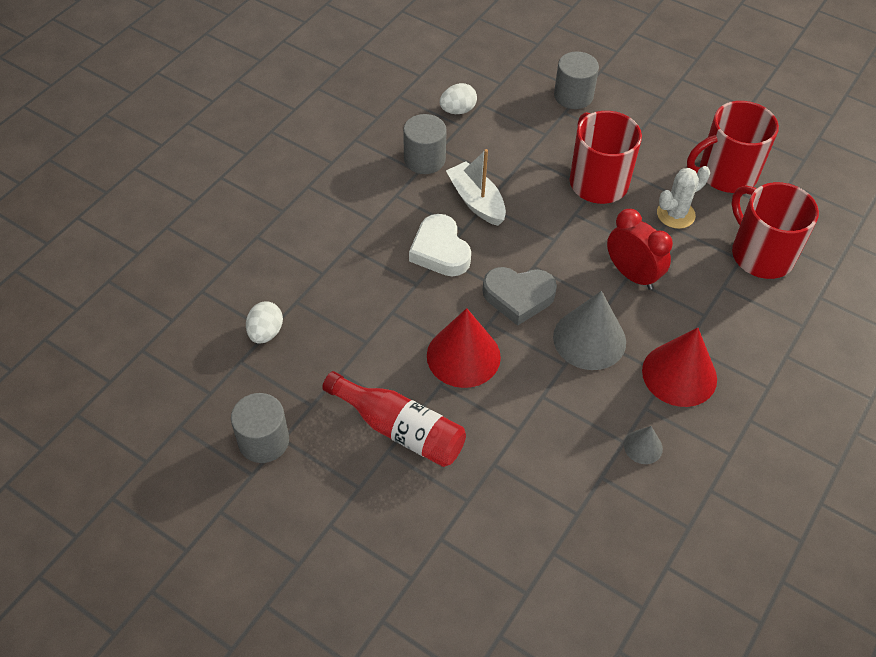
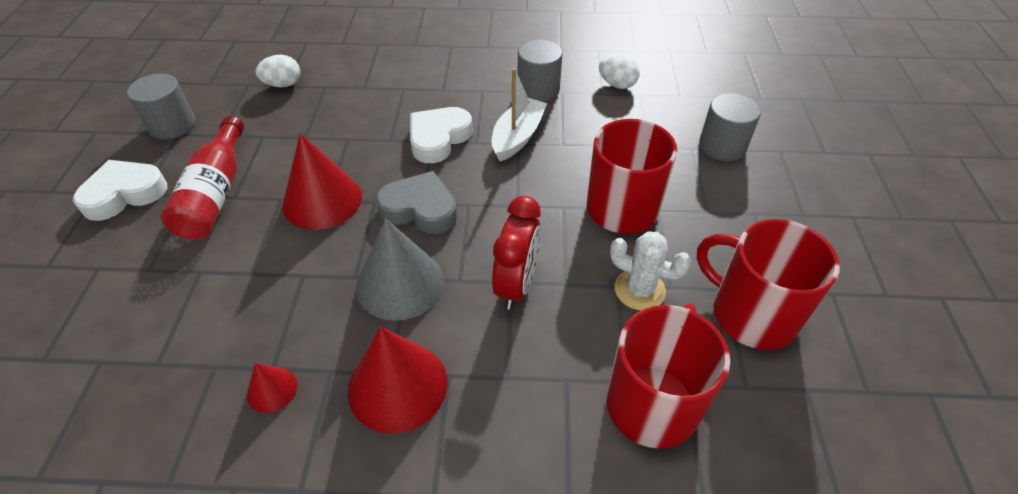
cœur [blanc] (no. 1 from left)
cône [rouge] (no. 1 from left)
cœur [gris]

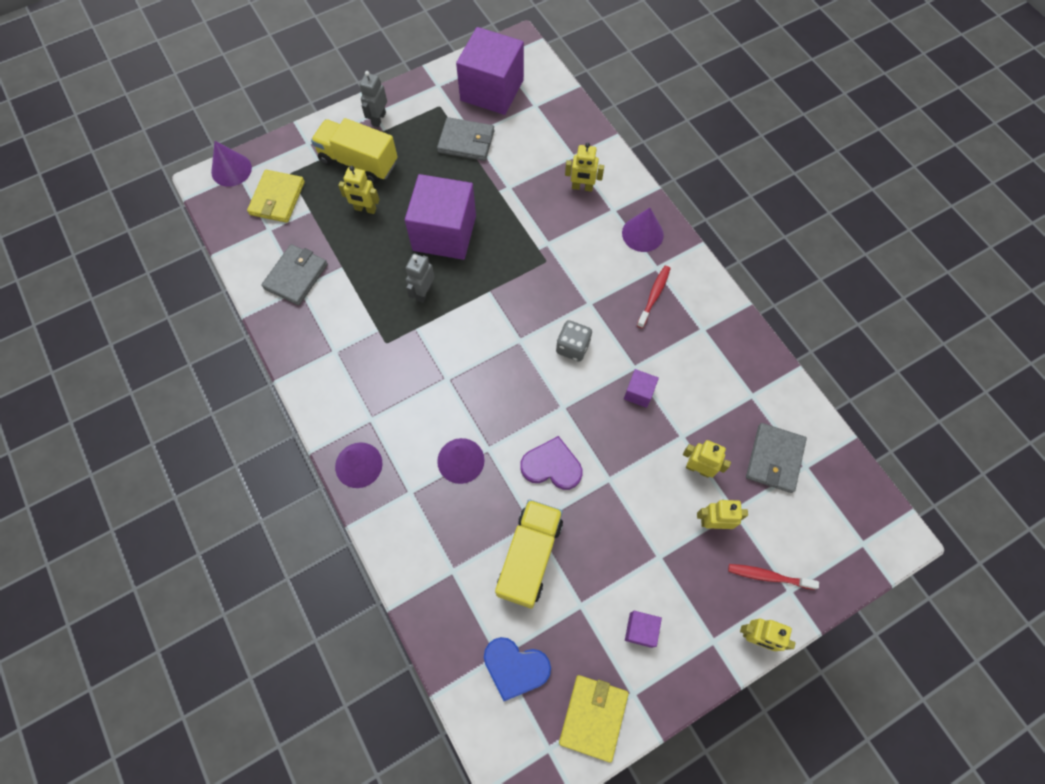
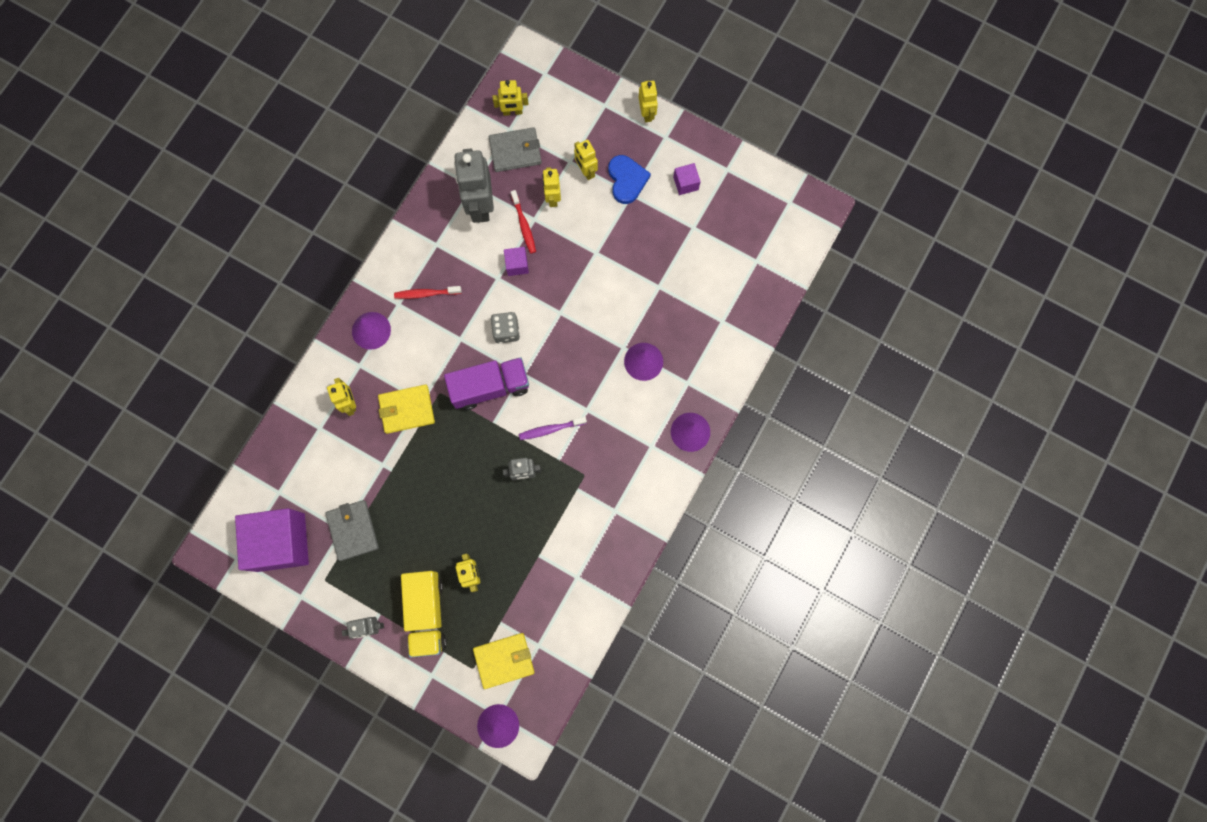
portefeuille [gris] (no. 1 from left in the first image)
cube [violet] (no. 1 from left in the first image)
camion [jaune] (no. 2 from left in the first image)
cœur [violet]
camion [violet]
robot [gris] (no. 2 from left)
robot [jaune] (no. 3 from left)
brosse à dents [violet]
cœur [bleu]
portefeuille [jaune] (no. 1 from left)
brosse à dents [rouge] (no. 2 from left)

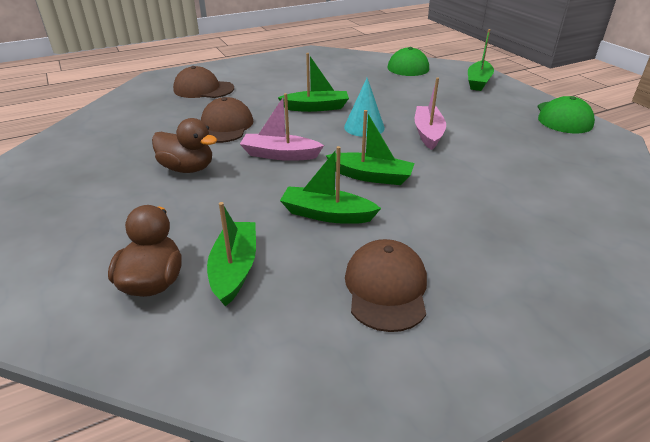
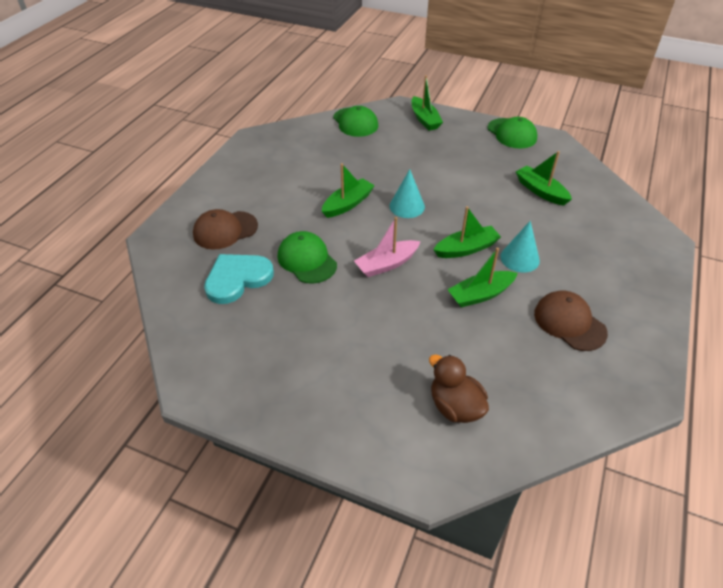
canard [marron] (no. 2 from left in the first image)
bateau [rose] (no. 2 from left in the first image)
cœur [turquoise]
cône [turquoise] (no. 2 from left)
bateau [vert] (no. 5 from left)
casquette [vert] (no. 1 from left)

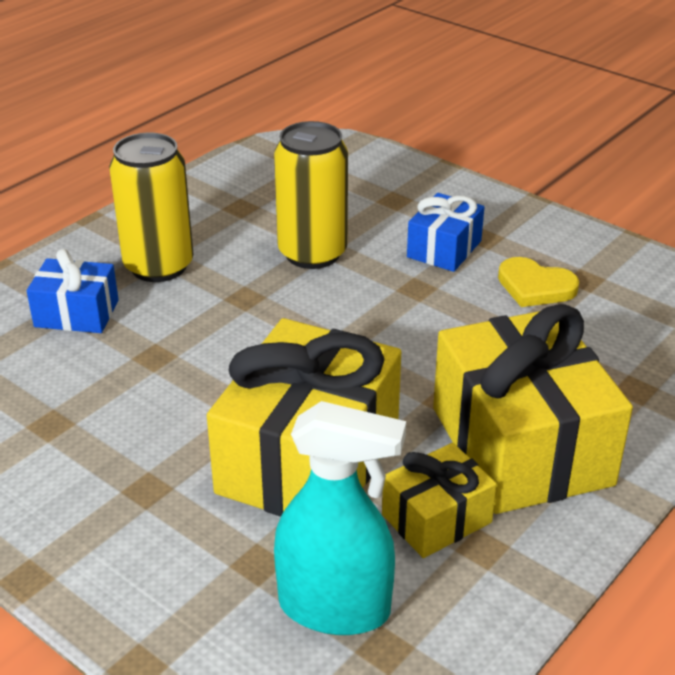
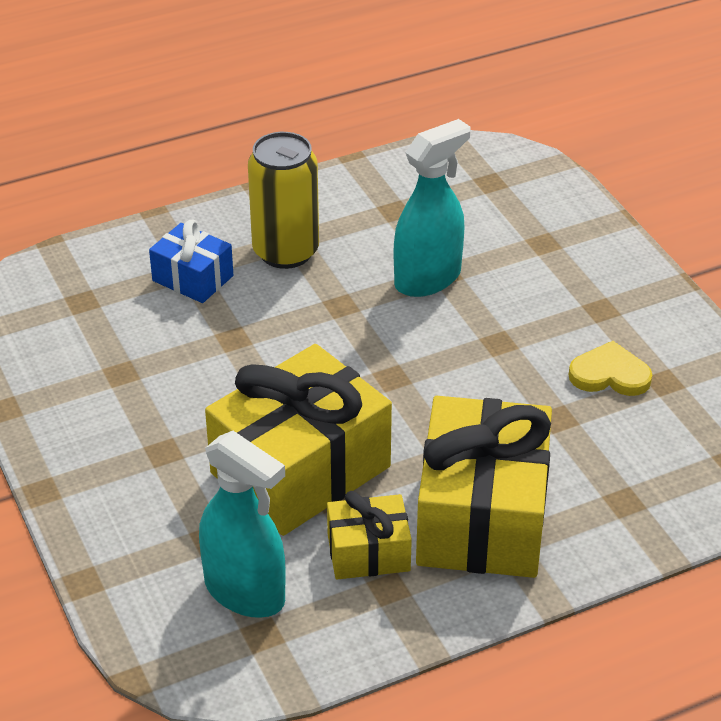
cadeau [bleu] (no. 2 from left in the first image)
vaporisateur [turquoise] (no. 2 from left)
cœur [jaune]

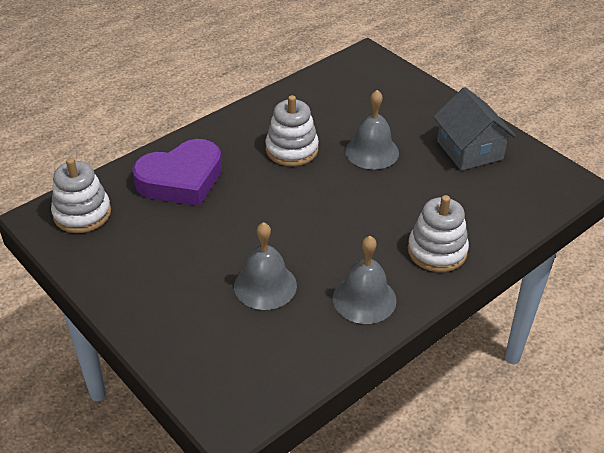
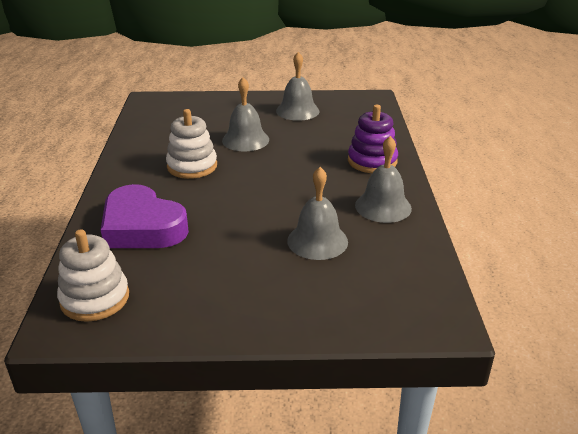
cloche [gris] (no. 2 from left)
jouet à empiler [violet]
cœur [violet]

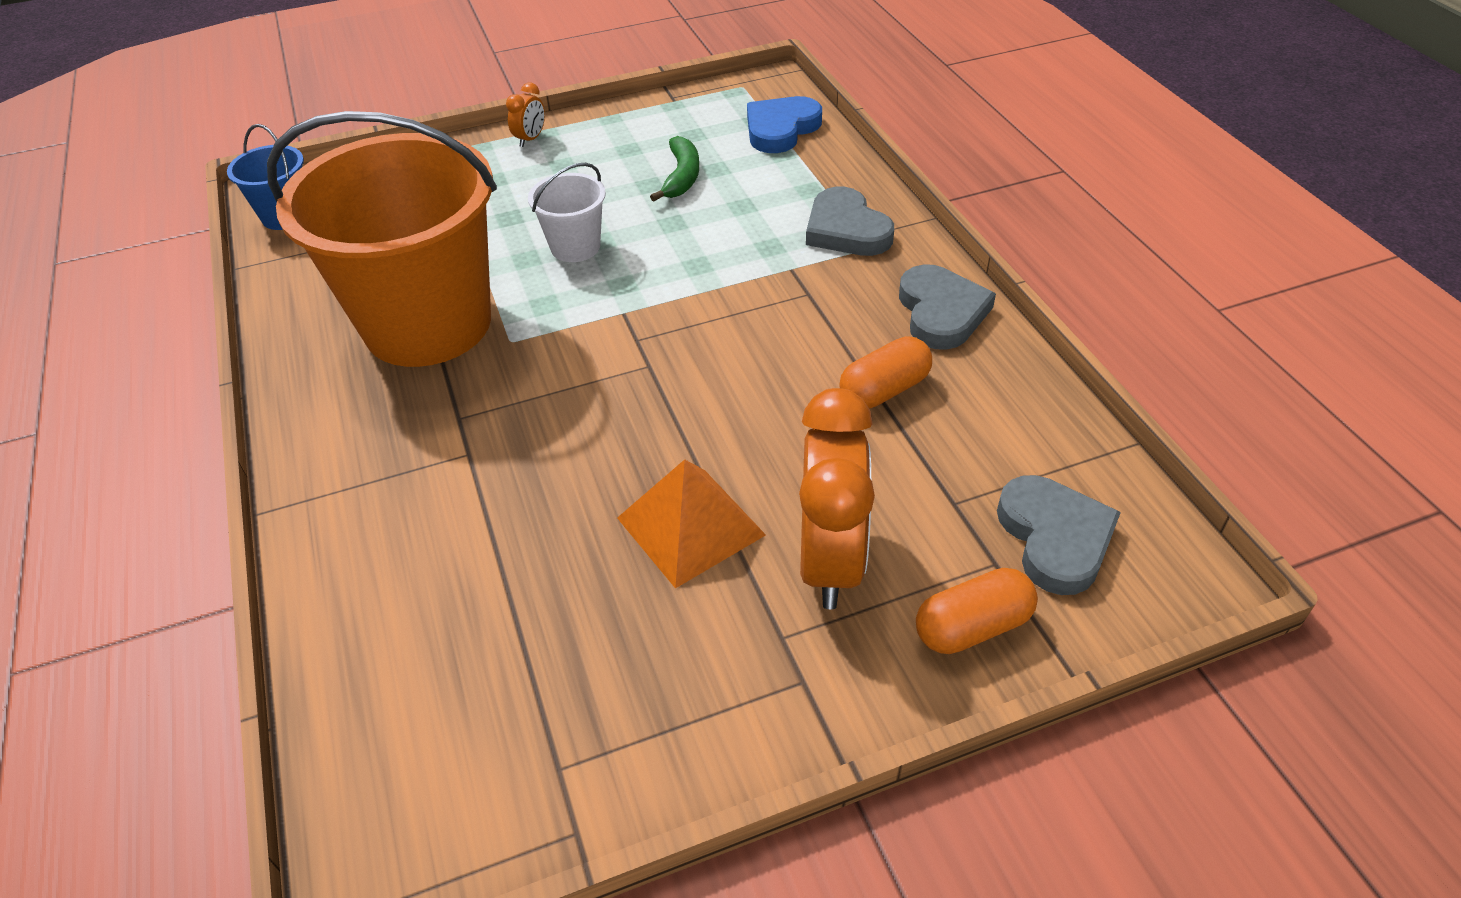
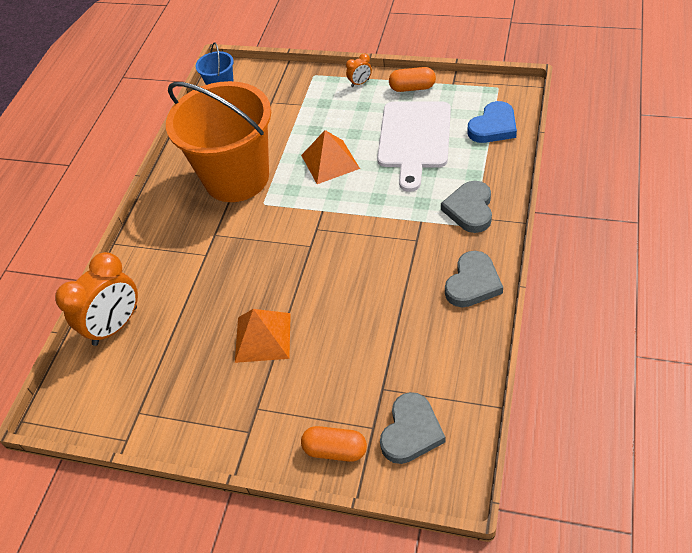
réveil [orange] (no. 1 from left)
gélule [orange] (no. 2 from left)
pyramide [orange] (no. 2 from left)
planche à découper [blanc]
cœur [bleu]

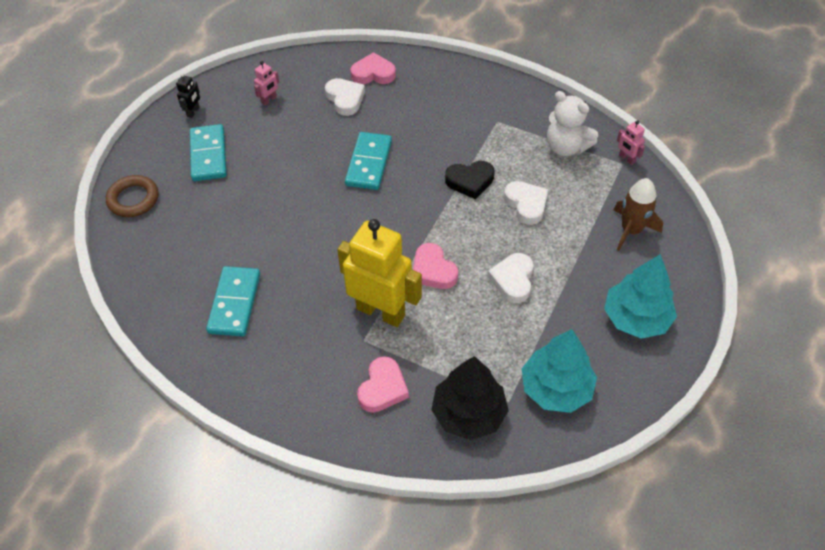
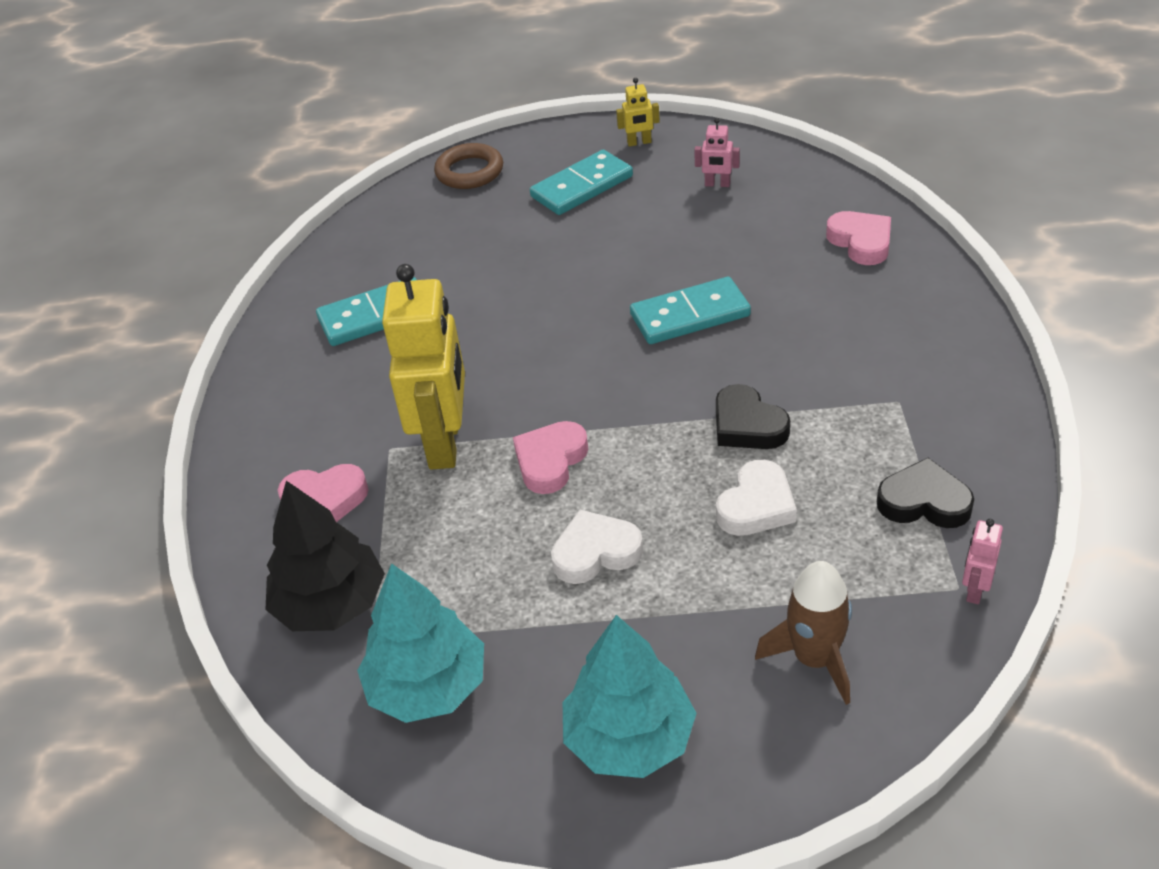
cœur [blanc] (no. 1 from left in the first image)
cœur [noir] (no. 2 from left)
robot [jaune] (no. 2 from left)

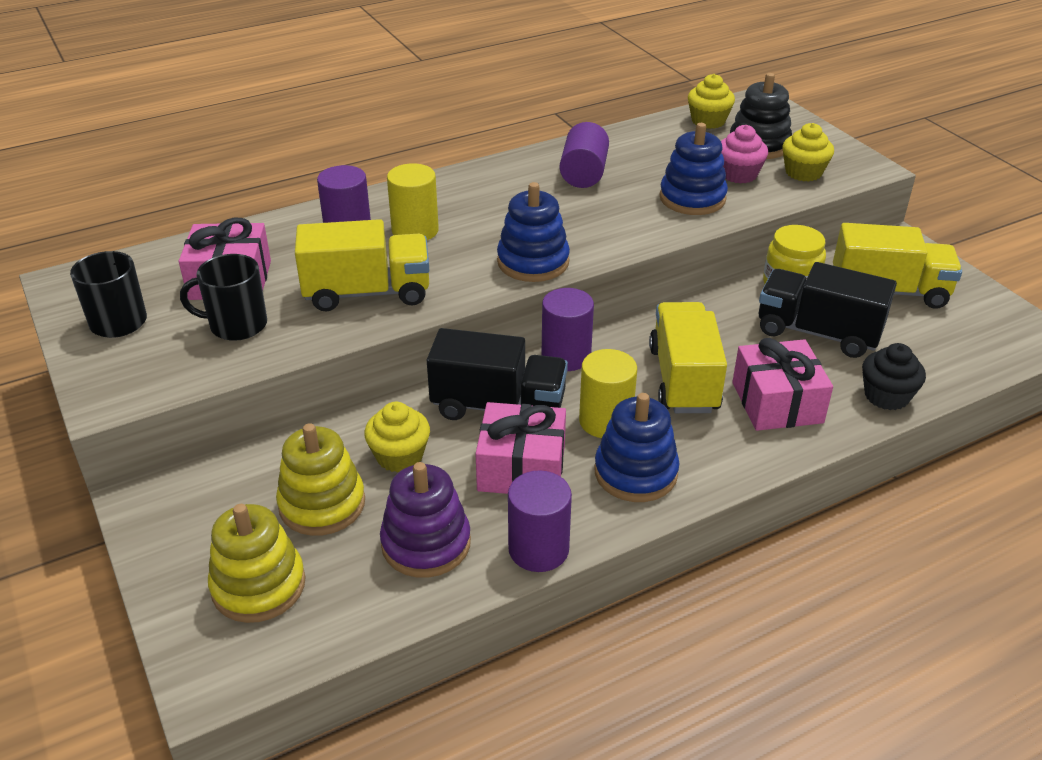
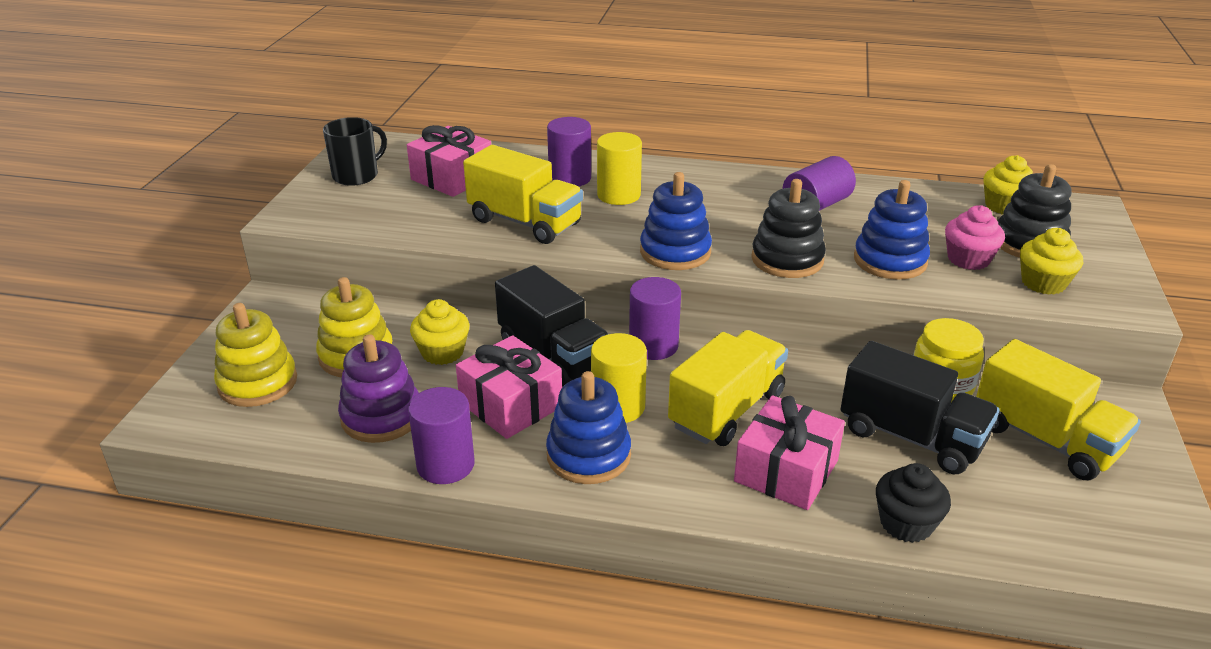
tasse [noir] (no. 2 from left in the first image)
jouet à empiler [noir] (no. 1 from left)
camion [noir] (no. 2 from left)

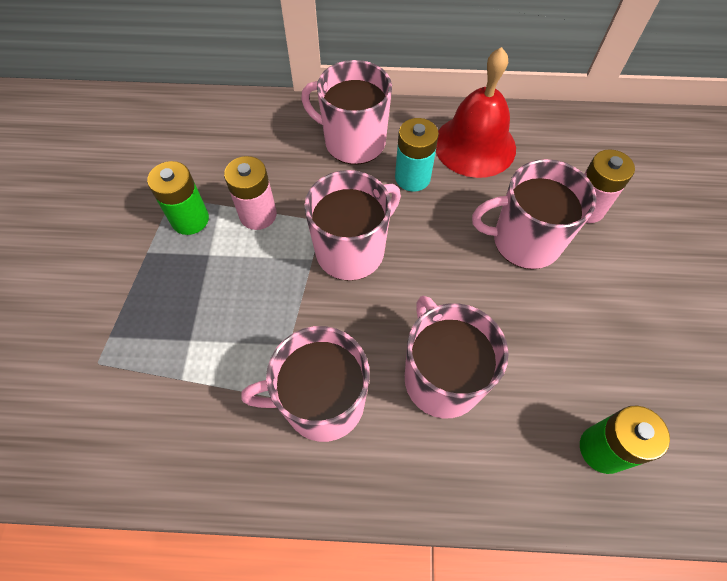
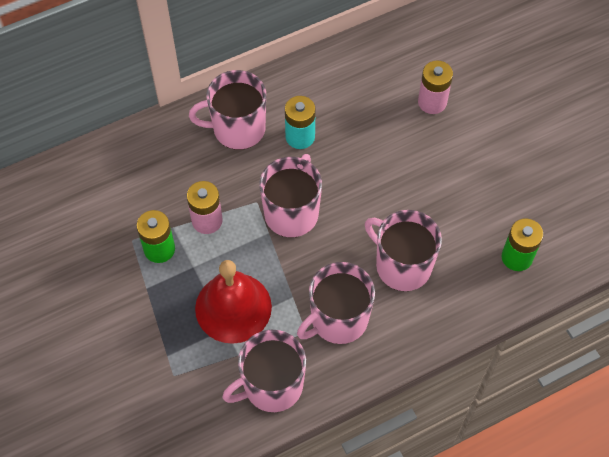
cloche [rouge]
tasse [rose] (no. 2 from left)

